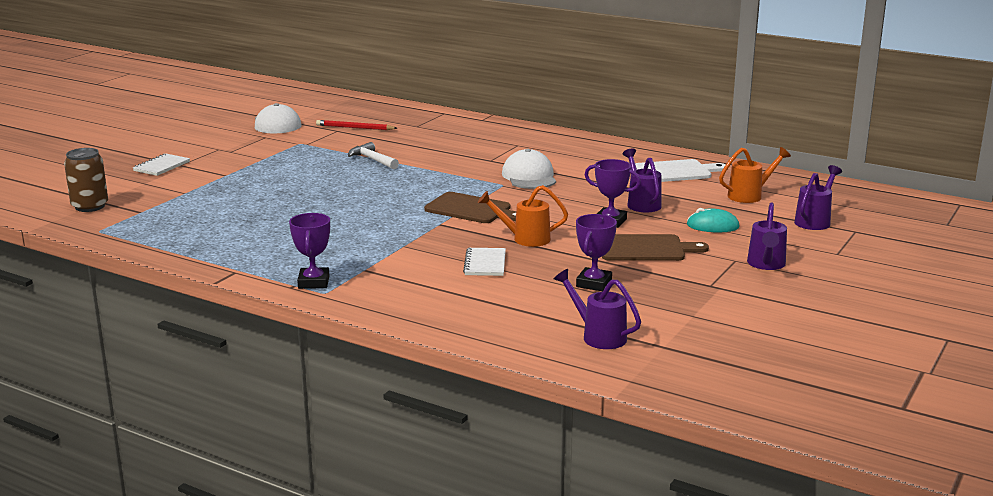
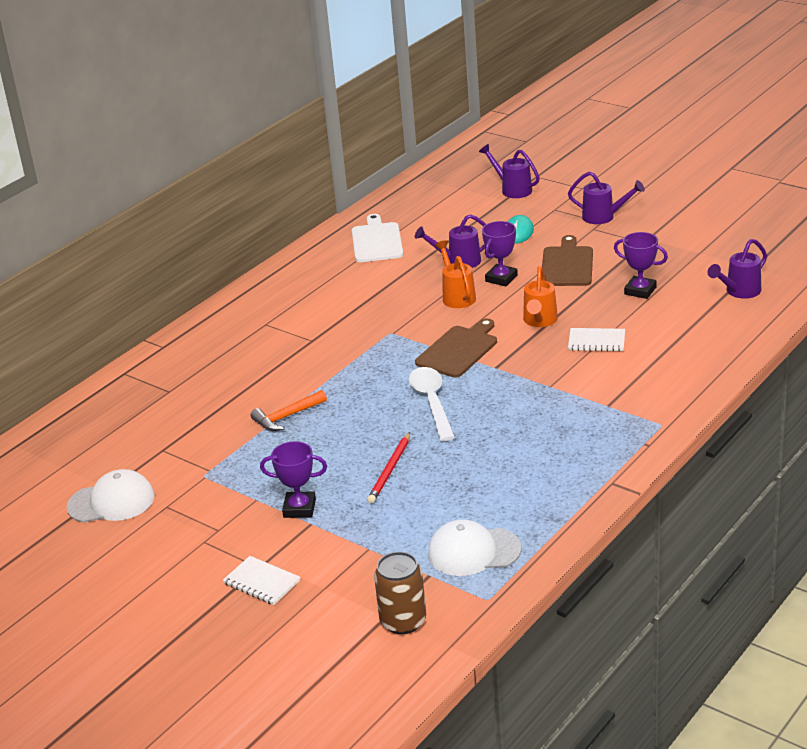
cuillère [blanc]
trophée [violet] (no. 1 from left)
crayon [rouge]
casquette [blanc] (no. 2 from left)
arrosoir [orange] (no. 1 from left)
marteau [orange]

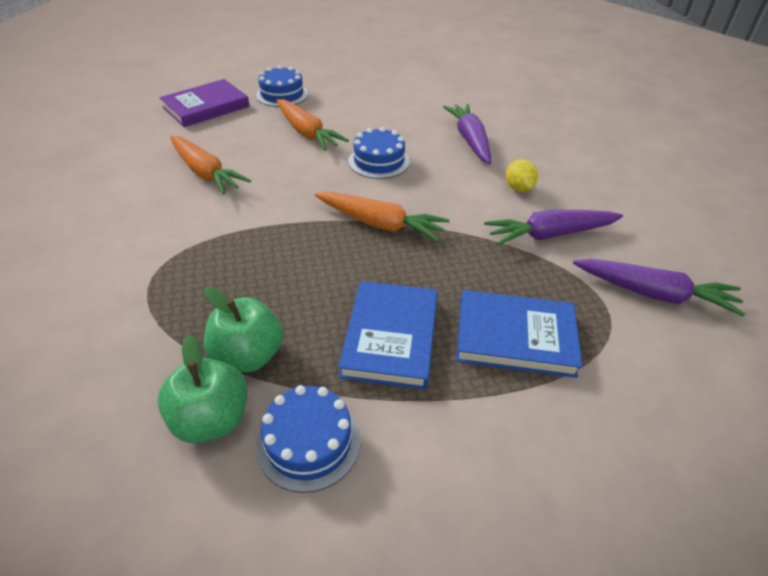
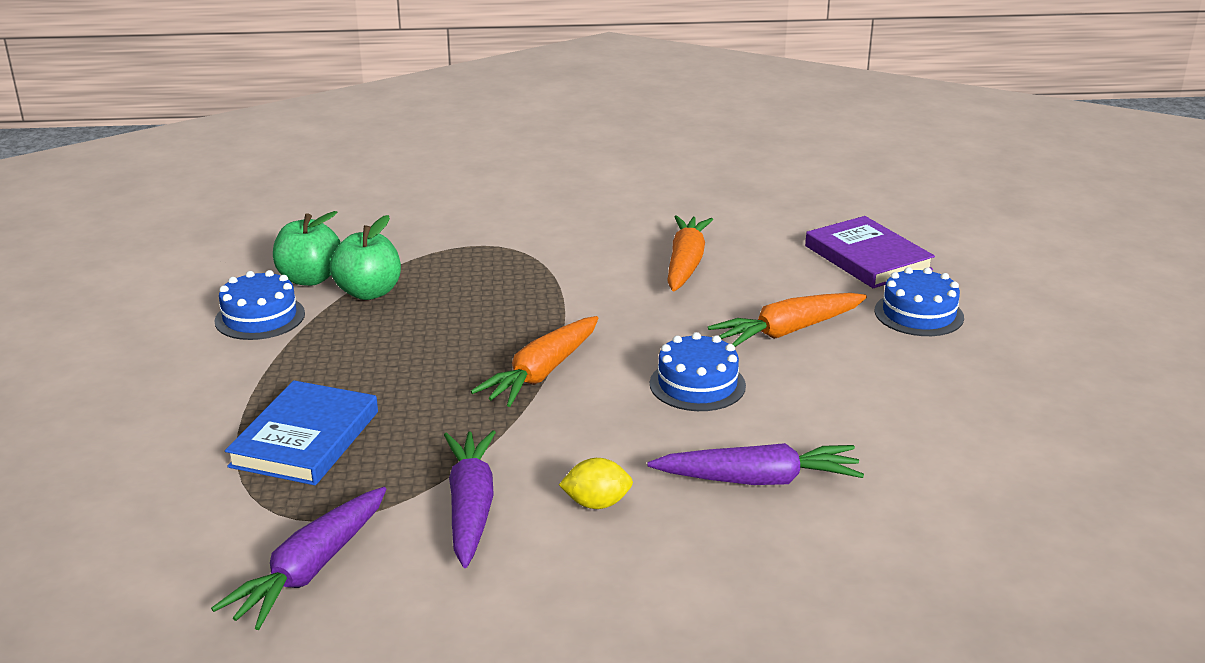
livre [bleu] (no. 1 from left in the first image)
carotte [orange] (no. 2 from left)

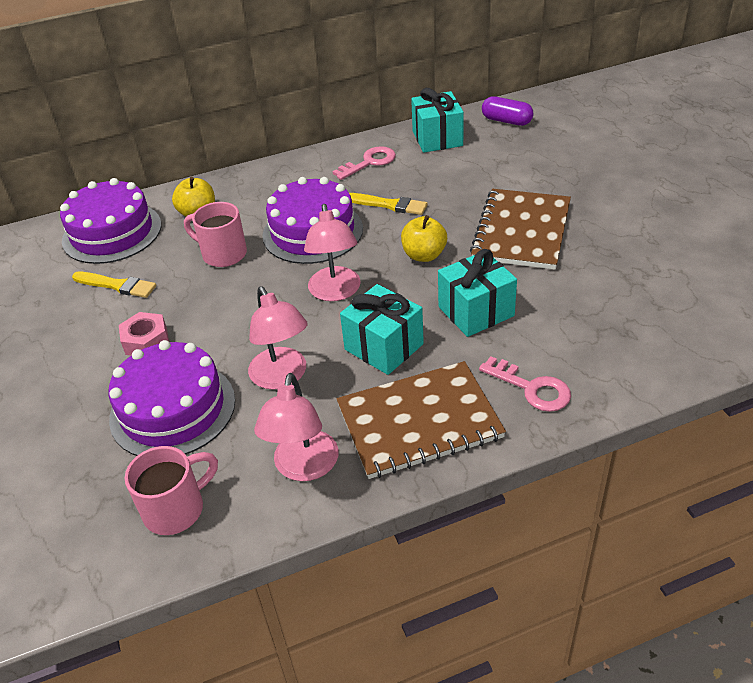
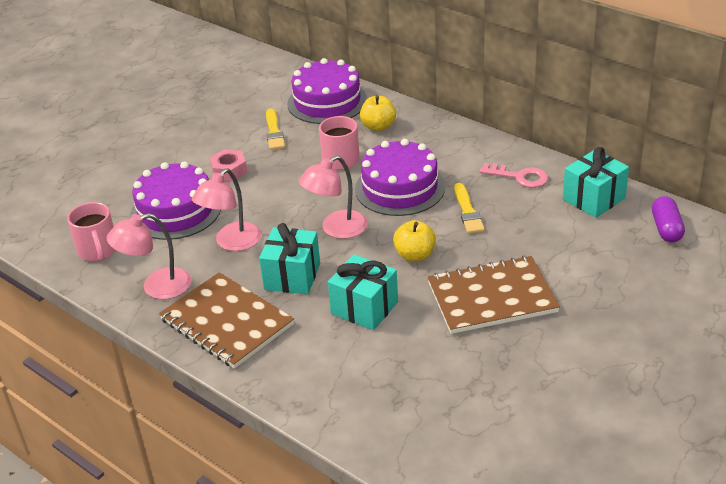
clé [rose] (no. 2 from left in the first image)
tasse [rose] (no. 1 from left)

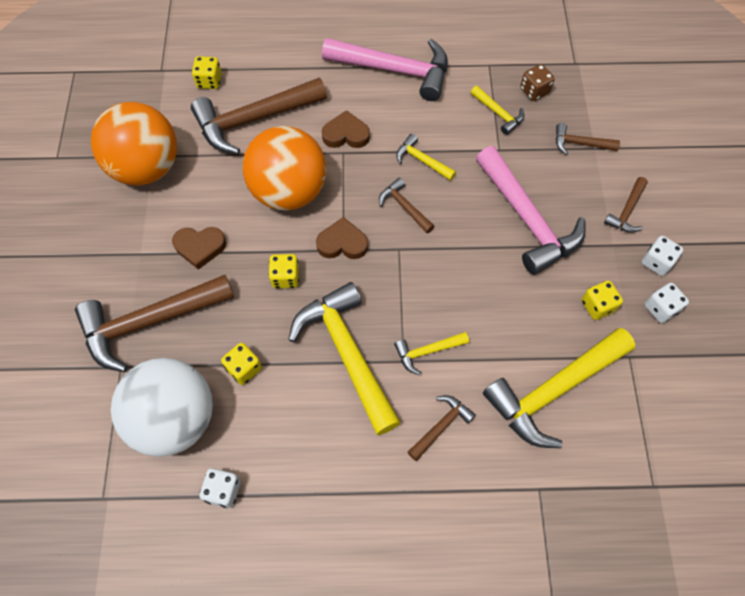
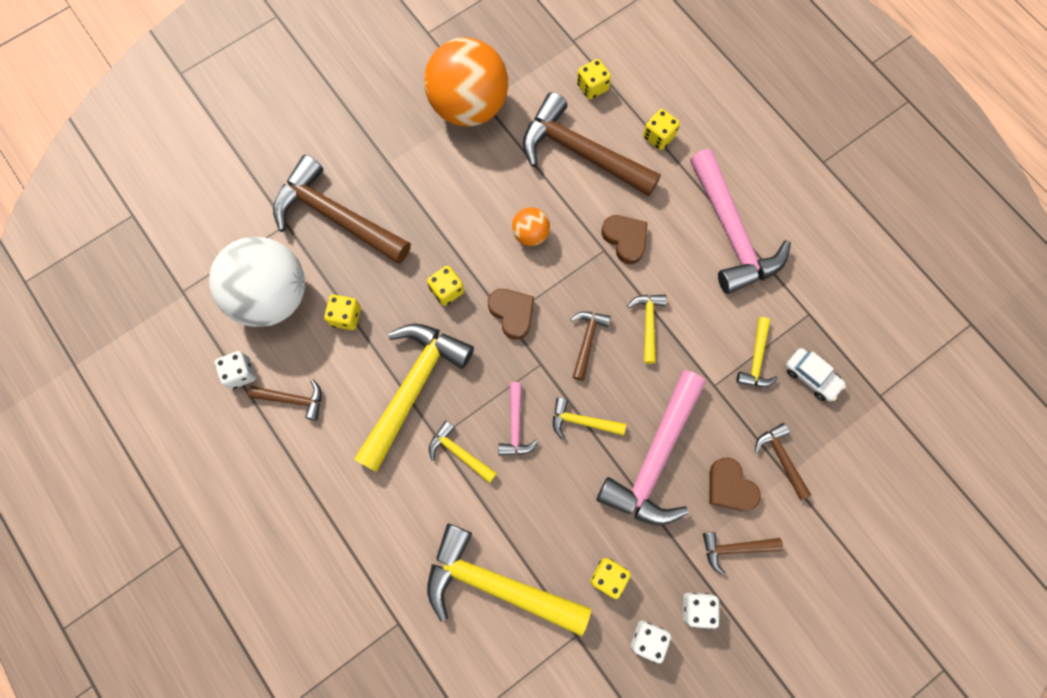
marteau [rose] (no. 1 from left)
marteau [jaune] (no. 4 from left)
dé [jaune] (no. 5 from left)
cœur [marron] (no. 3 from left)
marteau [marron] (no. 1 from left)
voiture [blanc]
balle [orange] (no. 2 from left)

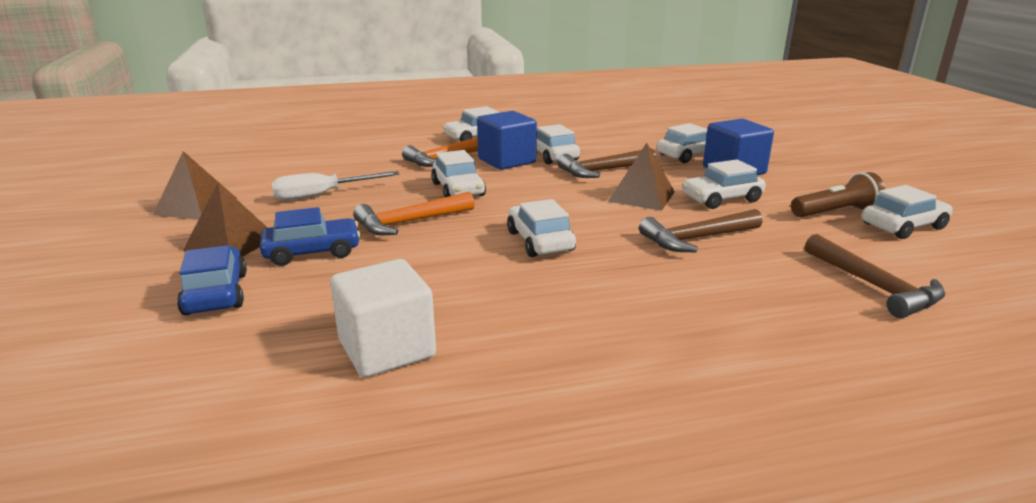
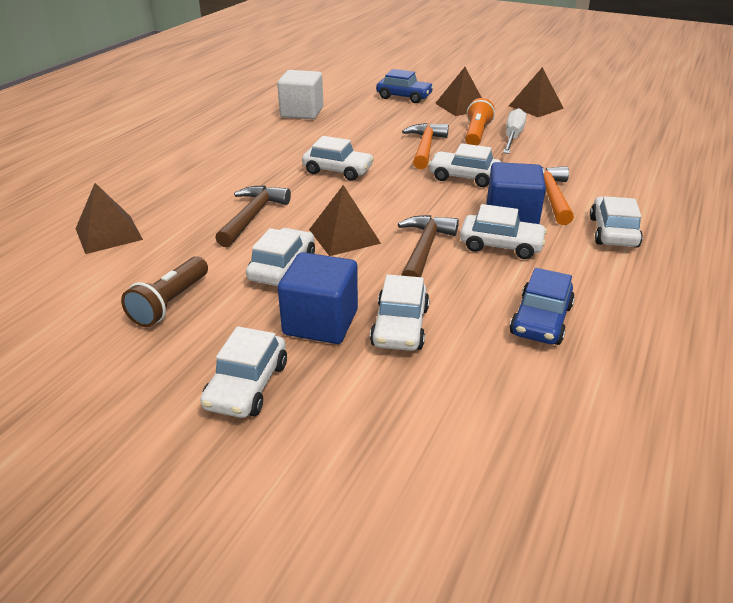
lampe de poche [orange]
voiture [bleu] (no. 2 from left)
voiture [blanc] (no. 1 from left)
pyramide [marron] (no. 1 from left)

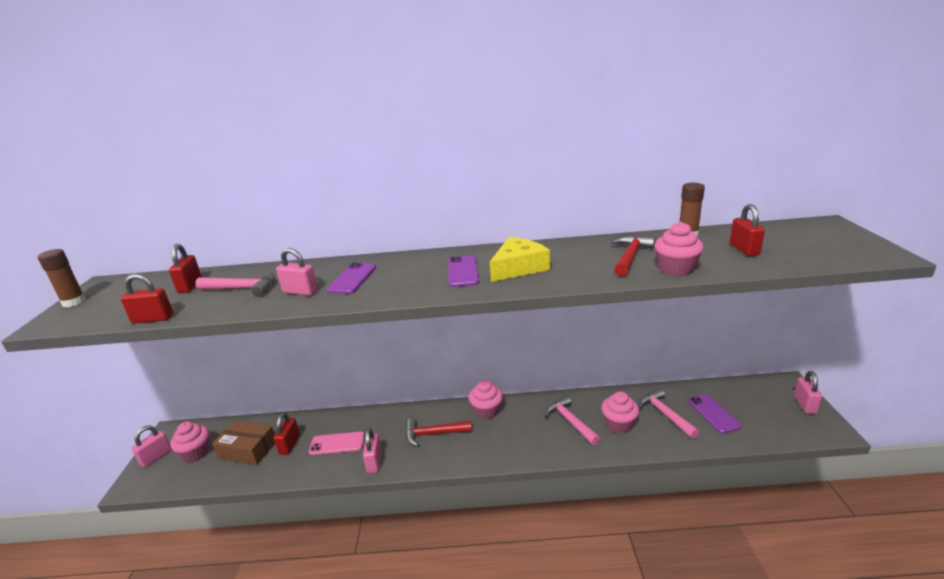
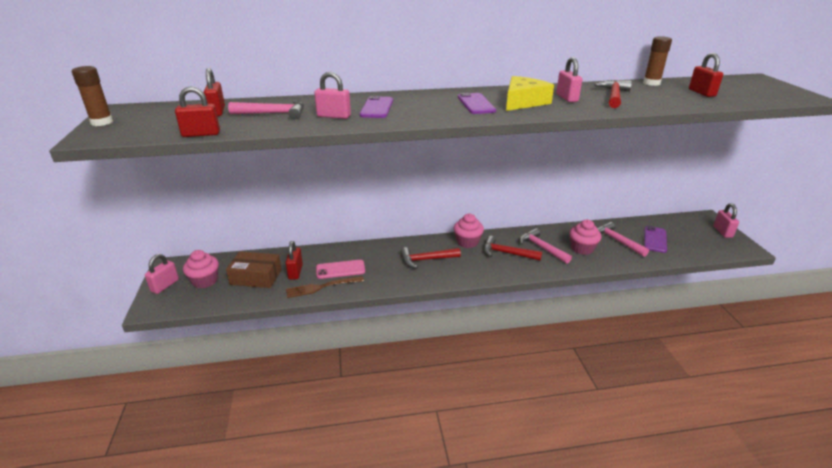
muffin [rose] (no. 4 from left in the first image)
fourchette [marron]
marteau [rouge] (no. 2 from left)
cadenas [rose] (no. 3 from left)
téléphone [violet] (no. 3 from left)

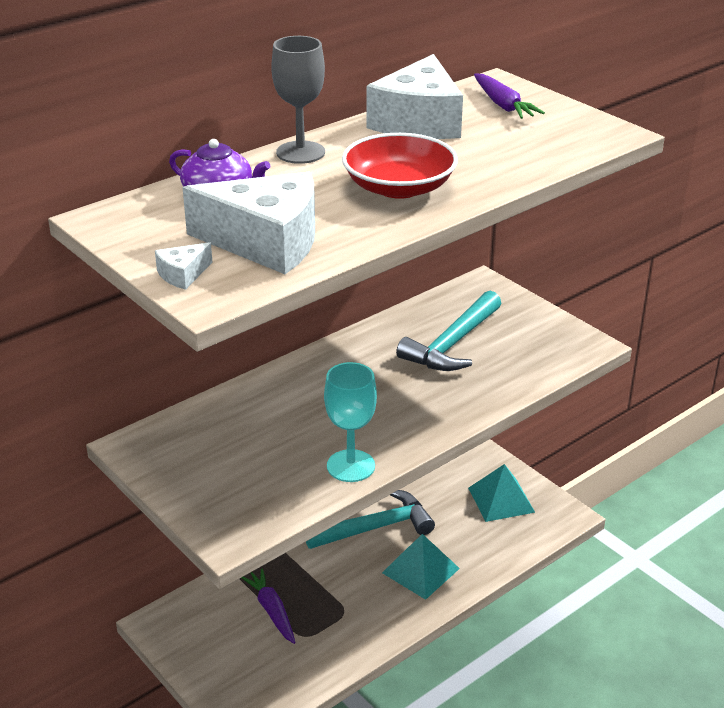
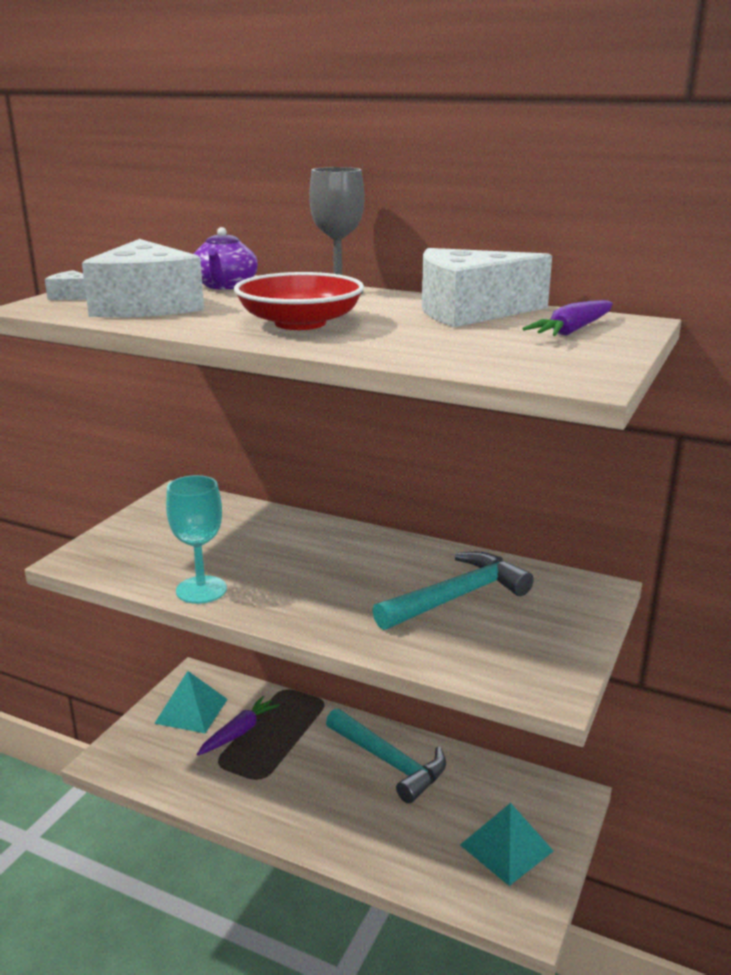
pyramide [turquoise] (no. 1 from left)
marteau [turquoise] (no. 2 from left)

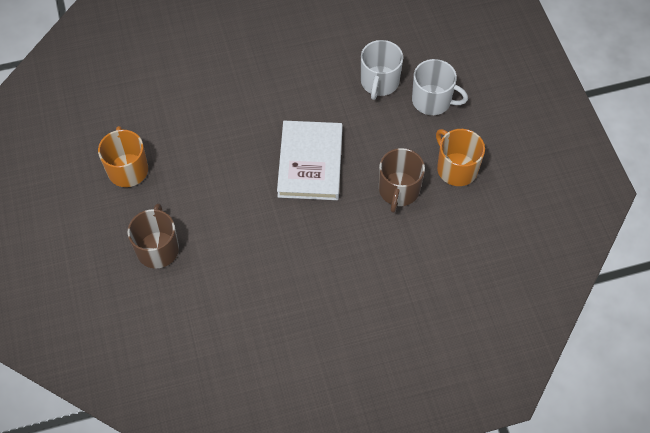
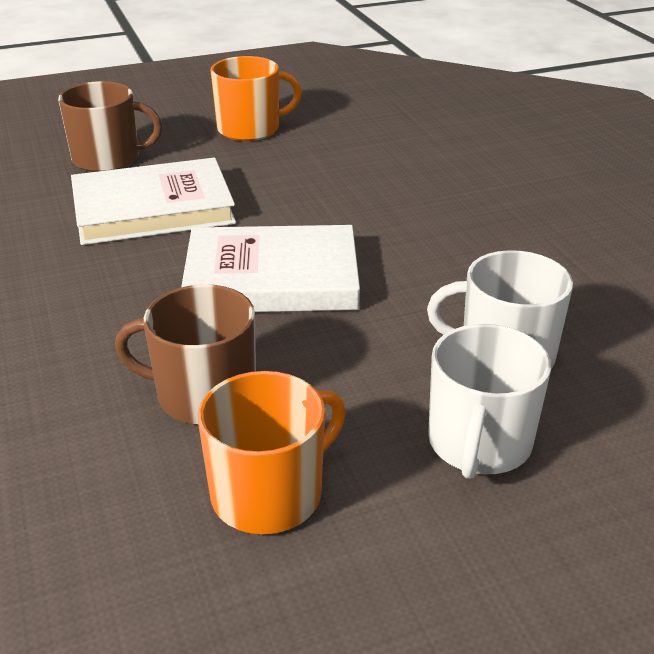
livre [blanc] (no. 1 from left)

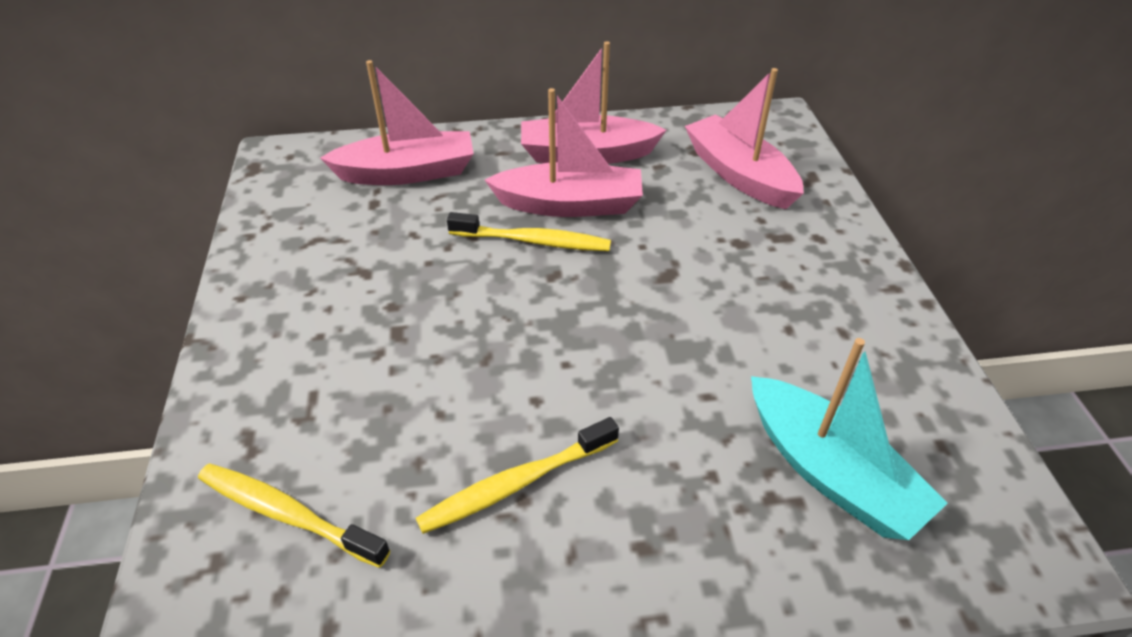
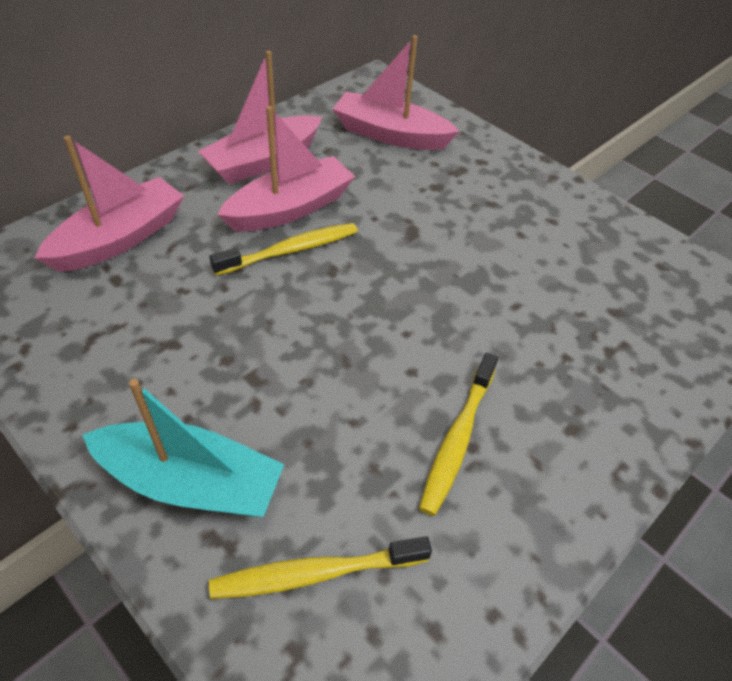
bateau [turquoise]

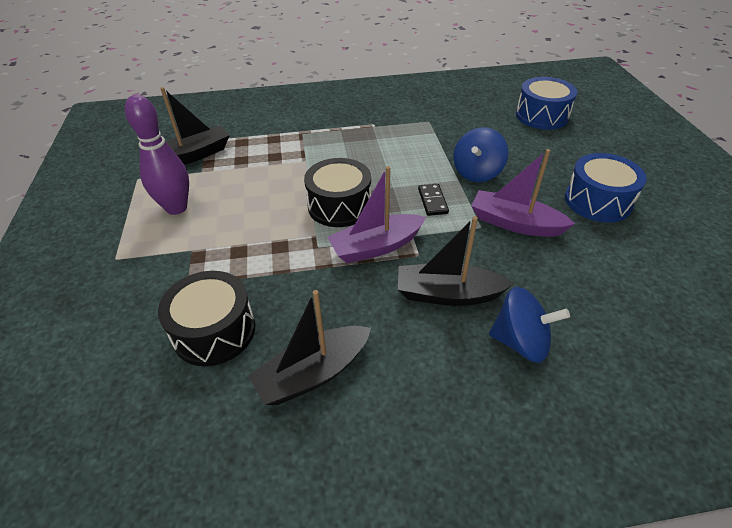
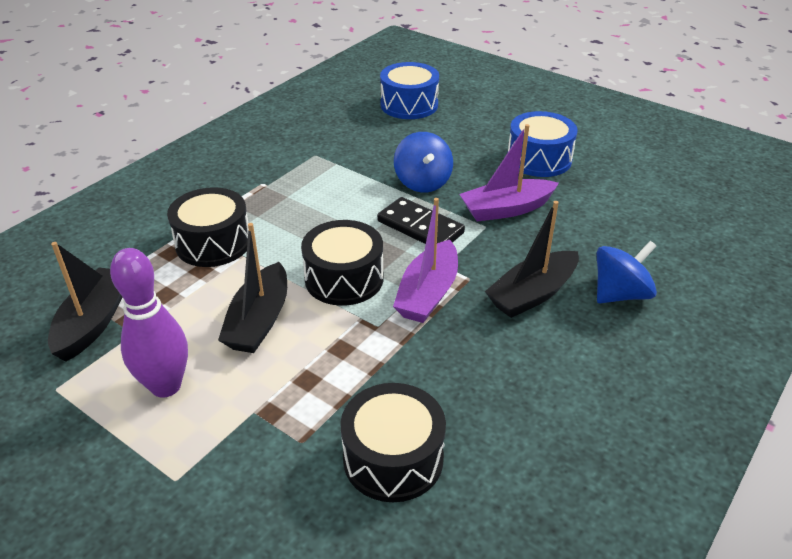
tambour [noir] (no. 1 from left)
bateau [noir] (no. 2 from left)
domino [noir]

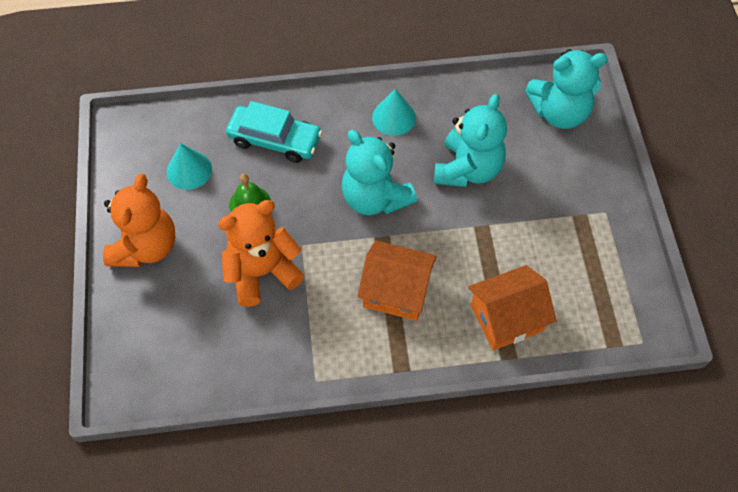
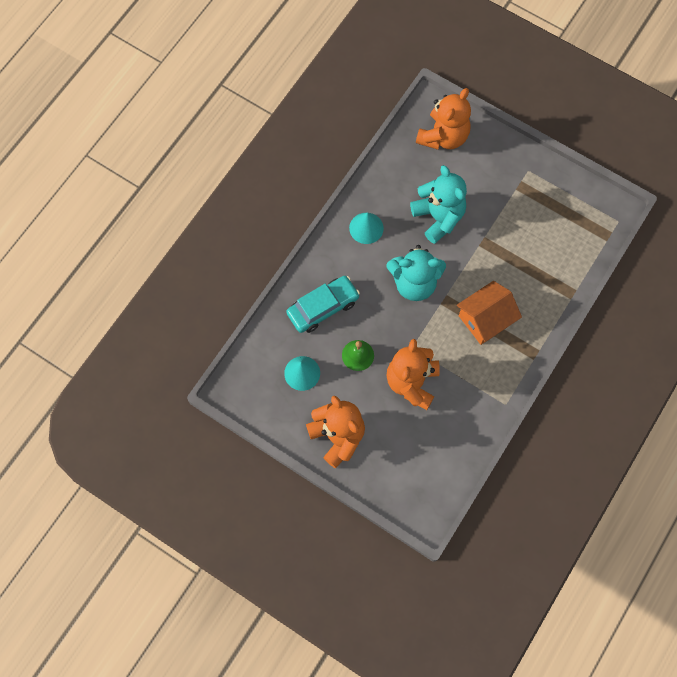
maison [orange] (no. 2 from left in the first image)
ours en peluche [orange] (no. 3 from left)

